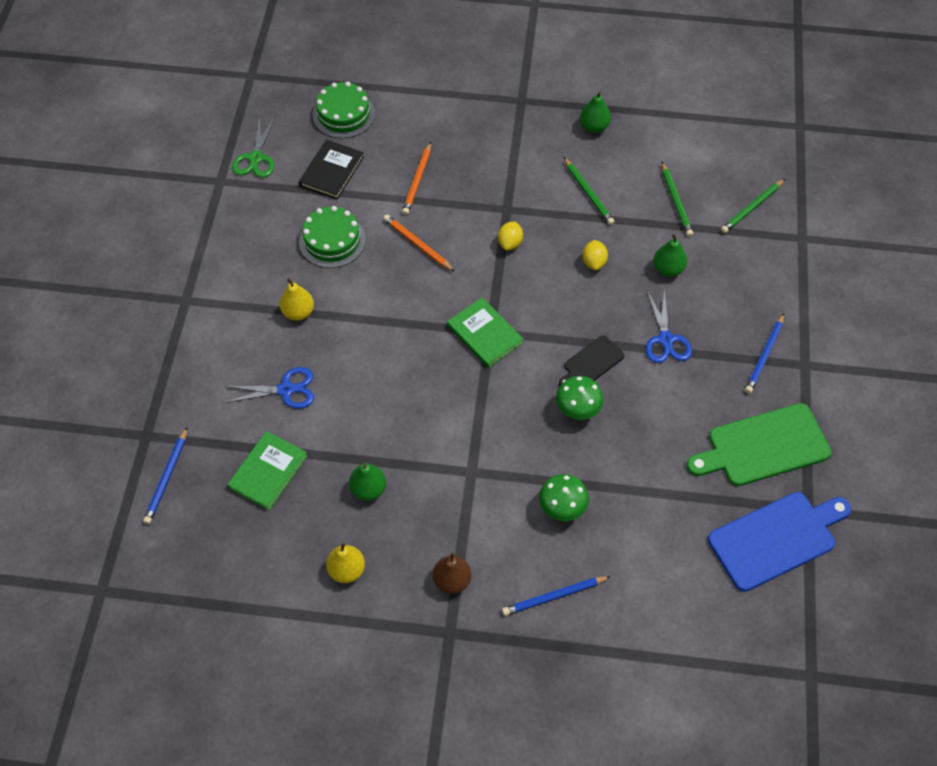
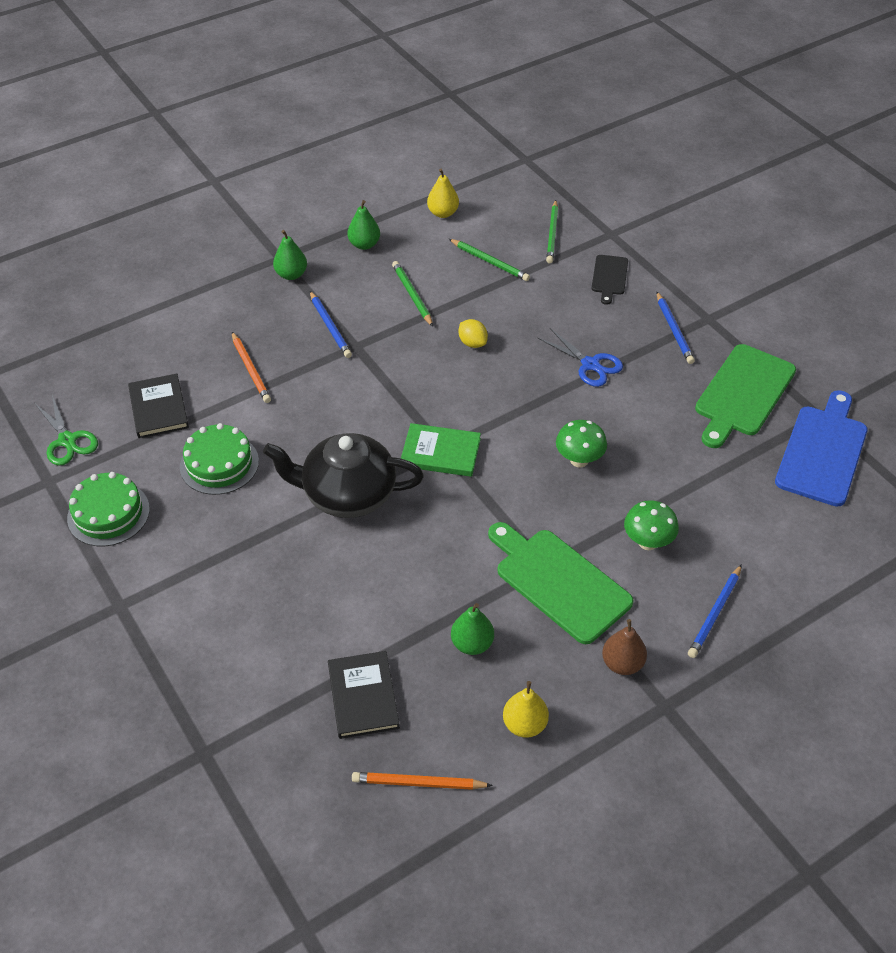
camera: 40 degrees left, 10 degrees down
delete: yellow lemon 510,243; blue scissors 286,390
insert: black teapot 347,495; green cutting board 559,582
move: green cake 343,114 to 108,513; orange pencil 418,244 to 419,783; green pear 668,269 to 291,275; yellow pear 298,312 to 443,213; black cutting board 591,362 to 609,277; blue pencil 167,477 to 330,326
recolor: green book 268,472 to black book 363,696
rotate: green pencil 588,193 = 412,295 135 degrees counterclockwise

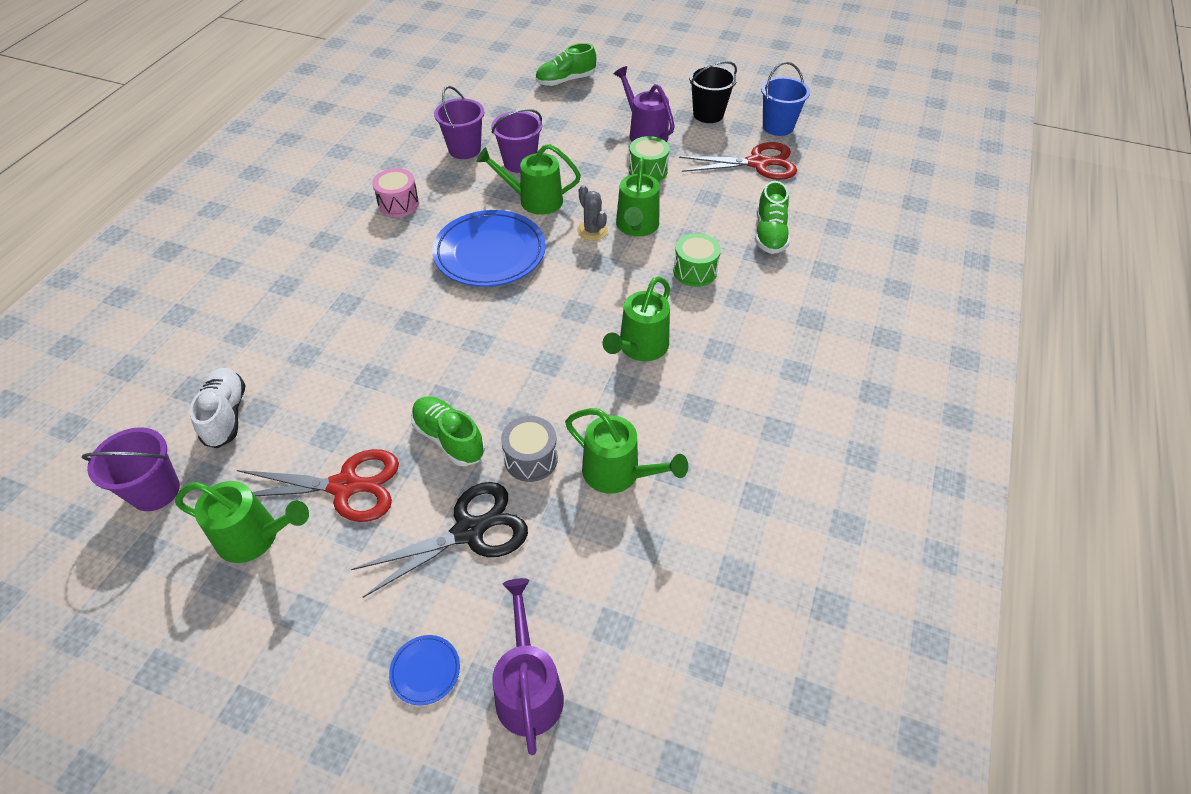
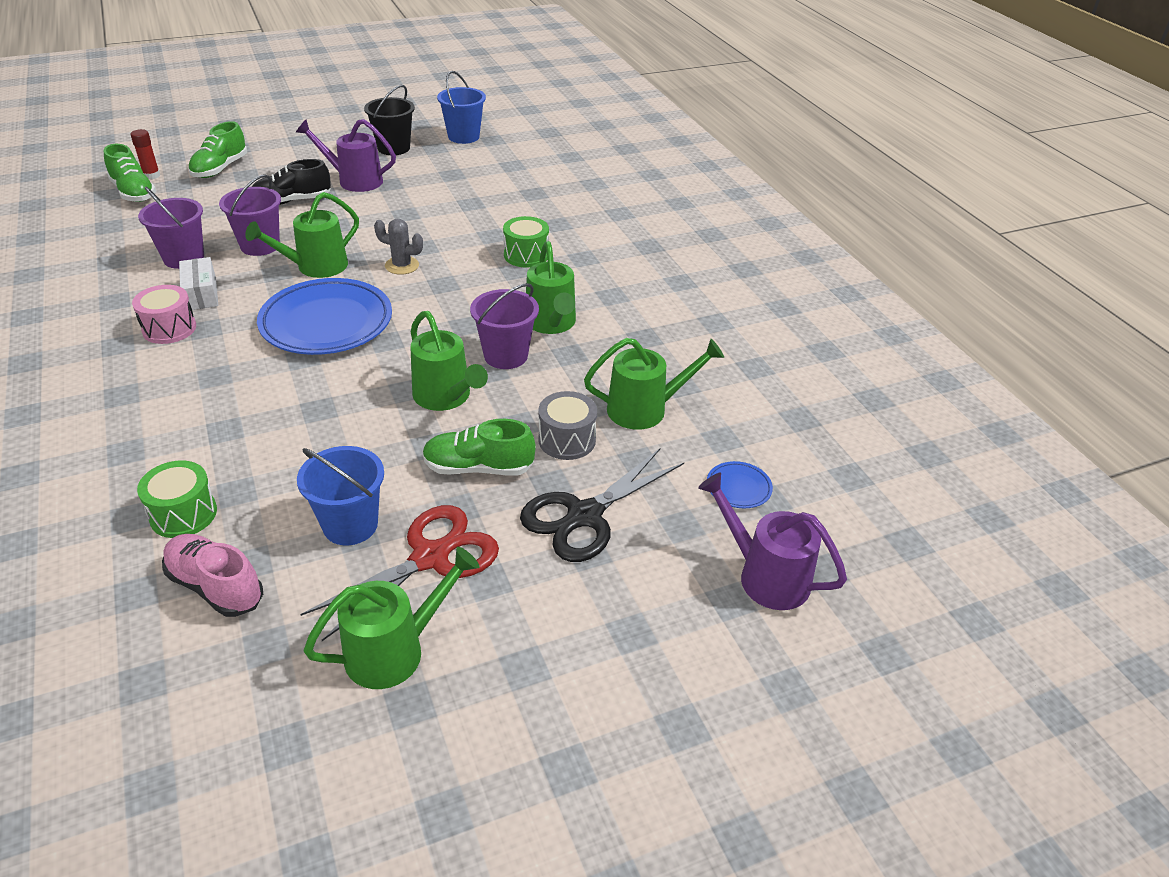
camera: 45 degrees left, 10 degrees down
delete: red scissors 757,163
insert: red glue stick 151,175; black shoe 292,201; white box 201,294; blue bucket 350,525
move: green drum 648,171 to 183,514; green watering can 636,227 to 446,397; green shoe 770,234 to 133,192; purple bucket 155,491 to 506,356; blue plate 425,671 to 738,488
recolor: white shoe 226,415 to pink shoe 216,586
rotate: black scissors 469,531 = 585,516 150 degrees counterclockwise

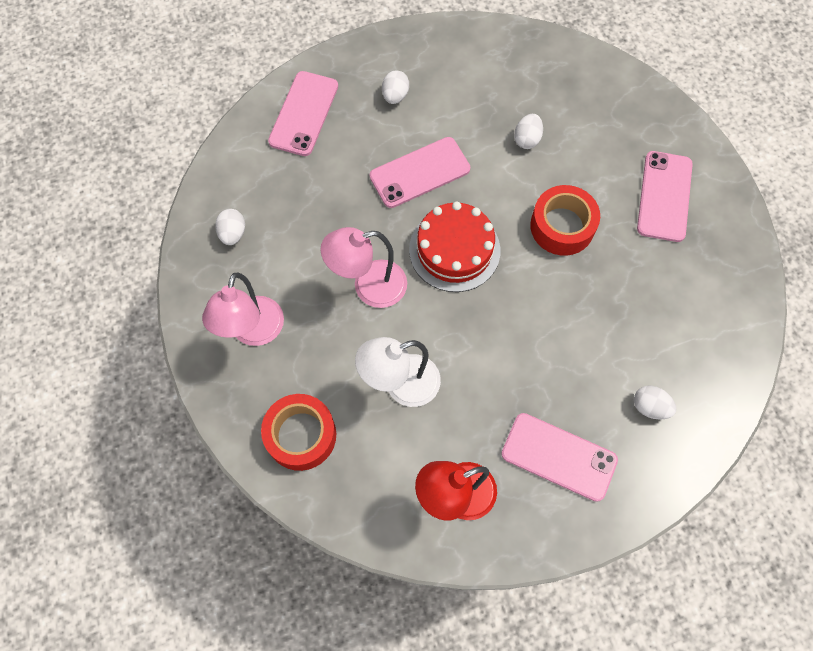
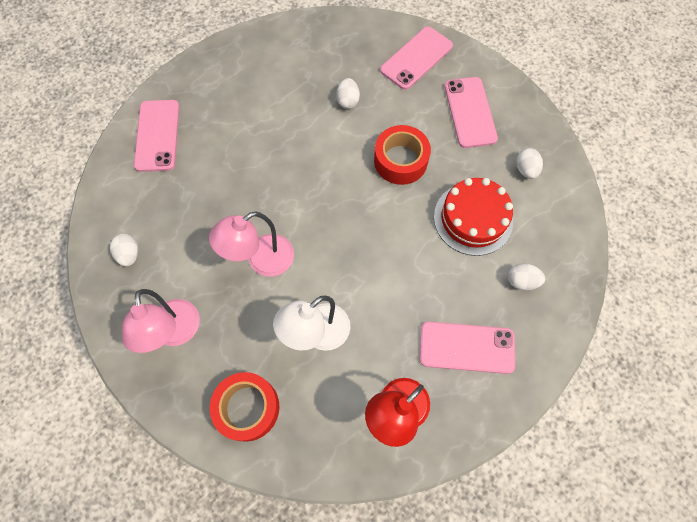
camera: 20 degrees left, 0 degrees up
move: white egg 395,95 to 525,169; pink phone 420,172 to 416,58; red cake 454,250 to 473,218

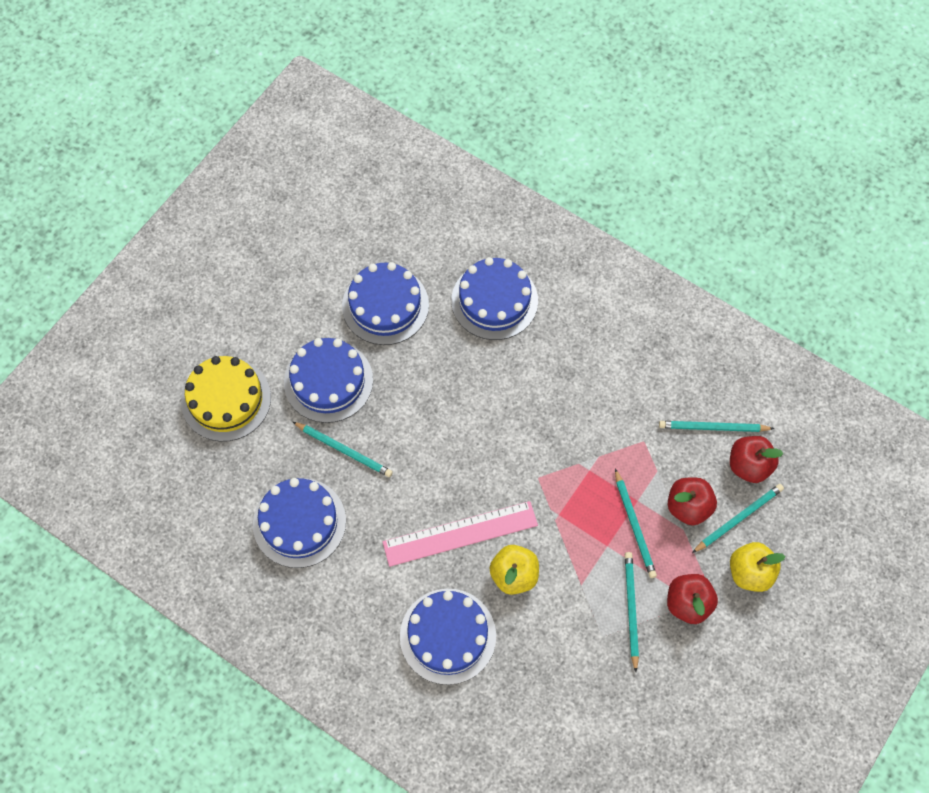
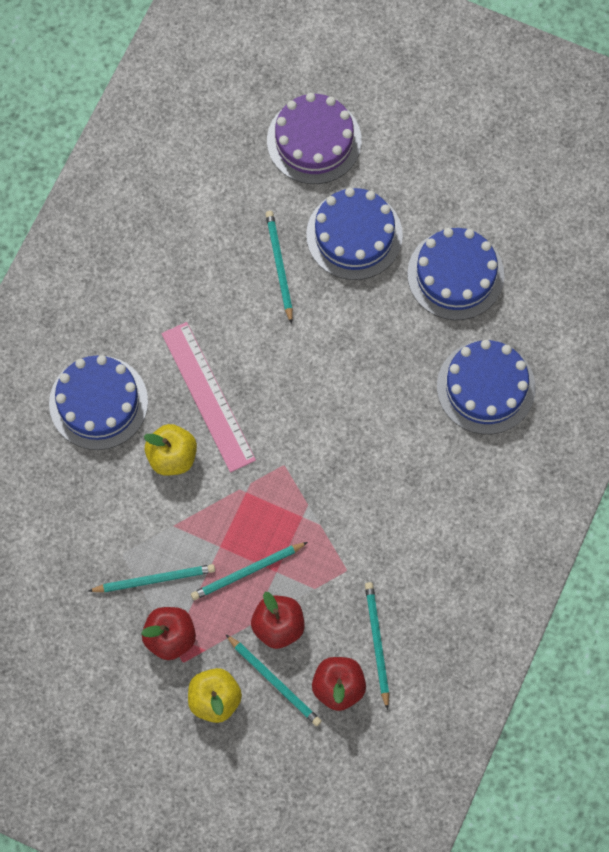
camera: 80 degrees right, 5 degrees up
delete: blue cake 299,522
recolor: yellow cake 226,399 to purple cake 314,140
rotate: turquoise pencil 344,450 = 279,266 150 degrees clockwise

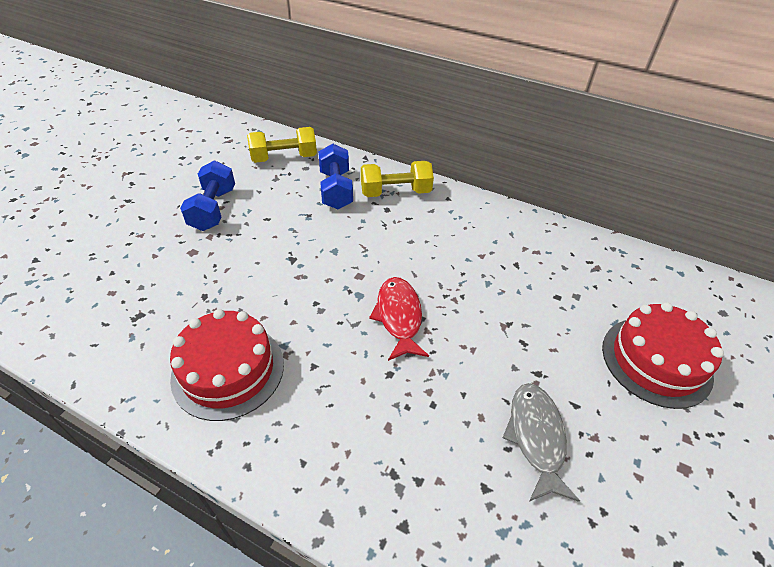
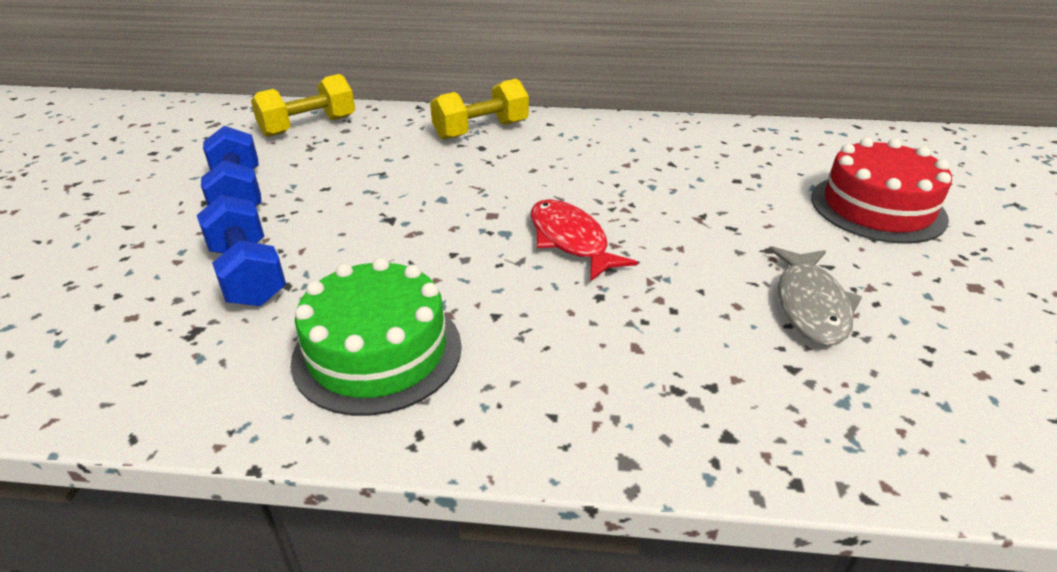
camera: 20 degrees left, 10 degrees down
move: blue dumbbell 336,190 to 248,274
recolor: red cake 228,370 to green cake 377,352
rotate: grey fish 536,437 = 810,305 150 degrees counterclockwise

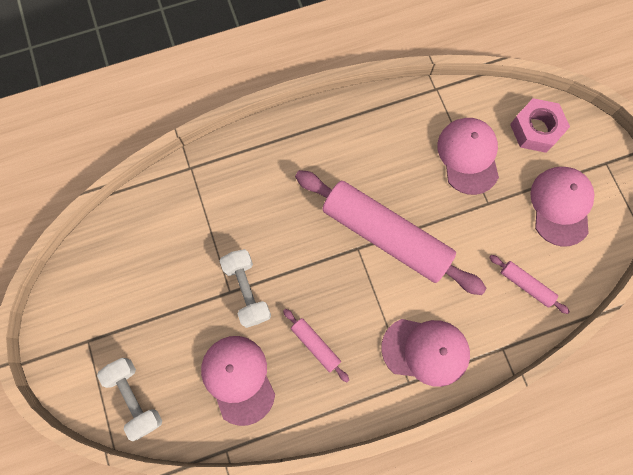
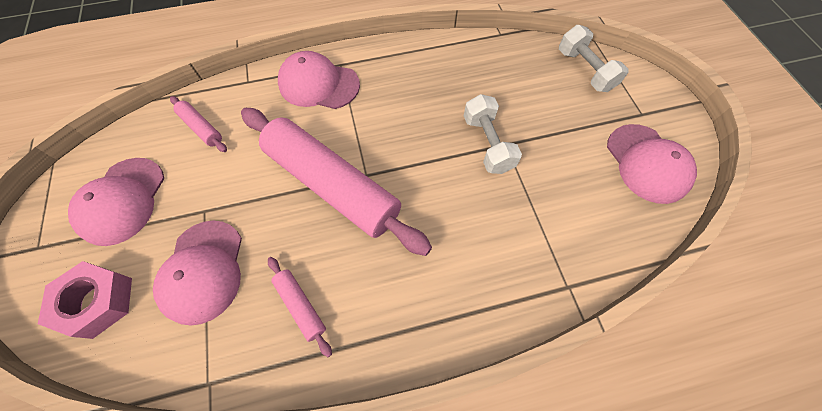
camera: 175 degrees left, 10 degrees down
move: pink rolling pin 315,345 to 301,305; pink cap 238,379 to 647,163

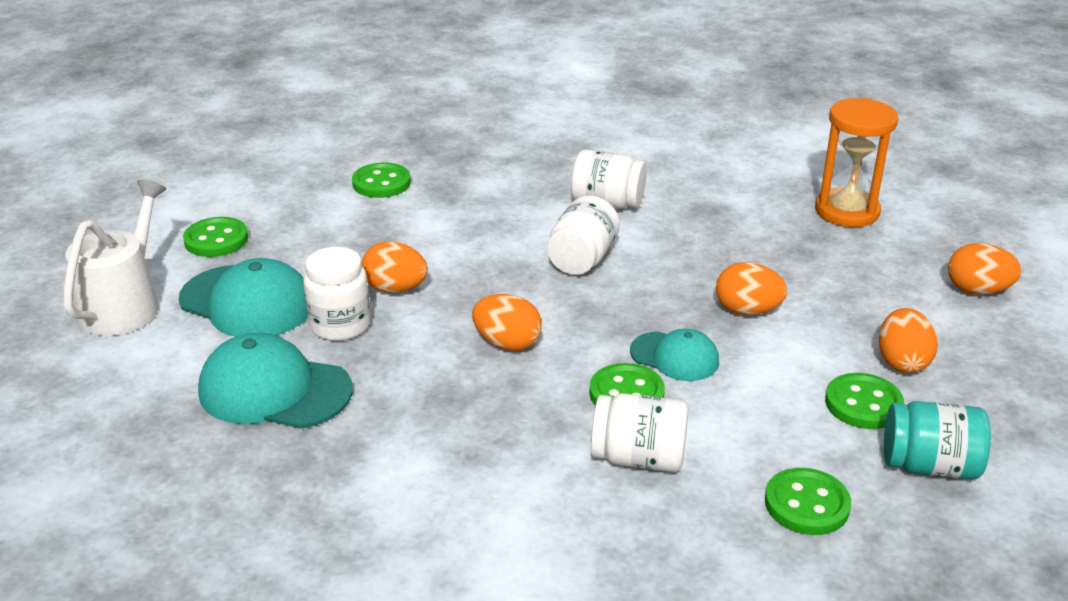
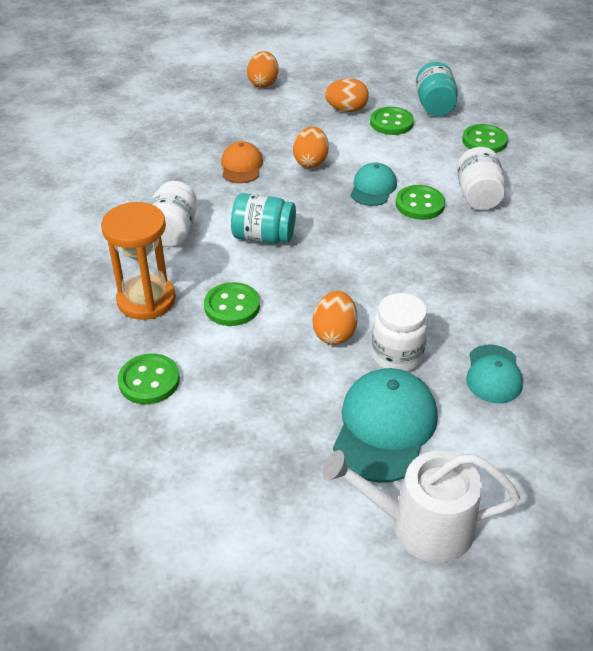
camera: 100 degrees left, 10 degrees up
delete: orange egg 507,343
insert: orange cap 241,166
move: orange hourglass 847,211 to 146,300; green button 216,240 to 232,306
recolor: white jar 582,259 to turquoise jar 263,237
resize: turquoise cap 274,390 = 493,374 x0.60

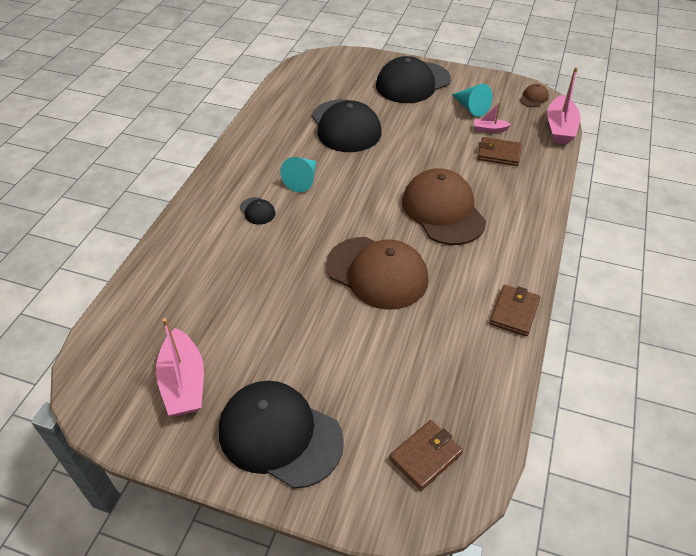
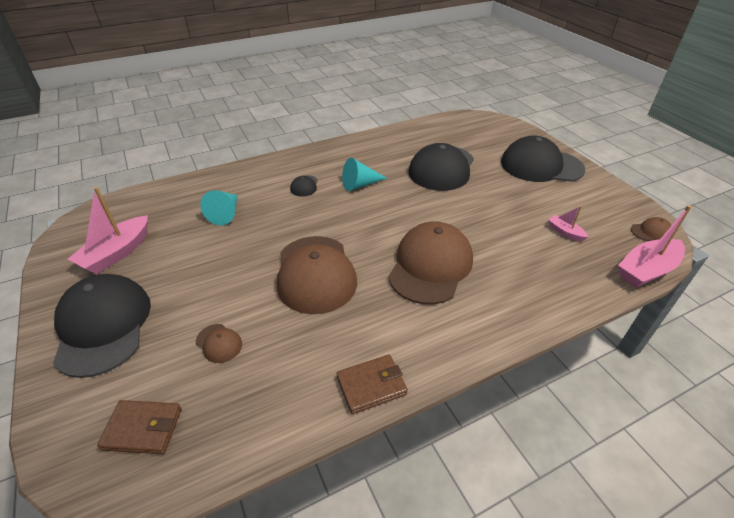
camera: 45 degrees right, 5 degrees down
delete: brown wallet 499,154
insert: brown cap 219,343
move: turquoise cone 470,108 to 226,213

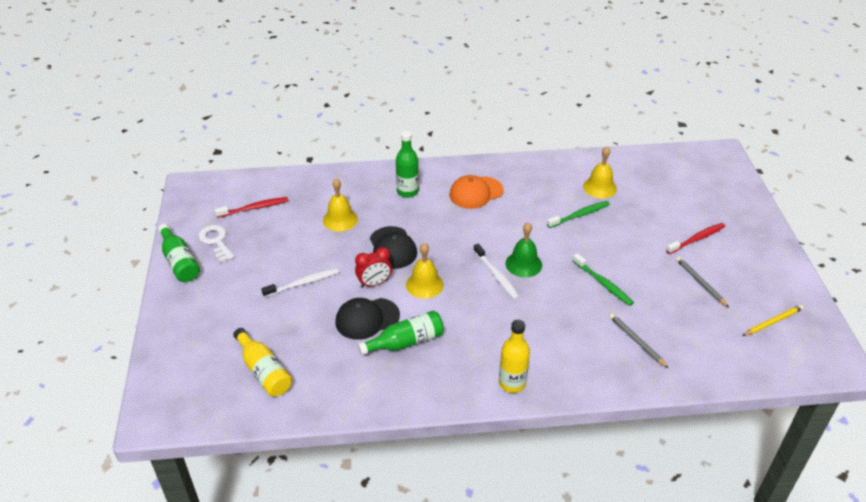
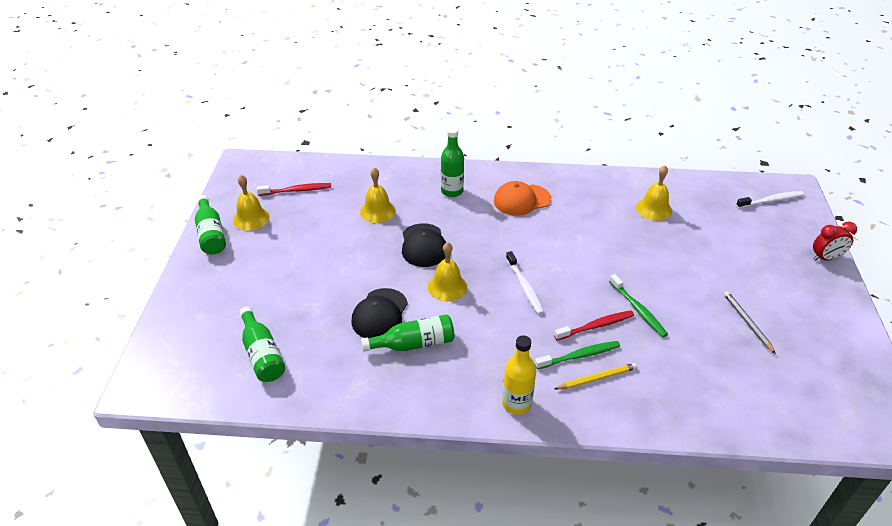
camera: 10 degrees right, 0 degrees up
delete: green bell 523,264; grey pencil 637,341
move: green toothbrush 580,215 to 579,356; red toothbrush 697,239 to 596,326; red clock 374,283 to 825,258; white toothbrush 303,283 to 771,200; yellow pencil 772,322 to 597,378
replace: white key 216,241 to yellow bell 251,218
recolor: yellow bottle 264,371 to green bottle 262,354
rotate: black cap 367,319 = 380,314 60 degrees counterclockwise

